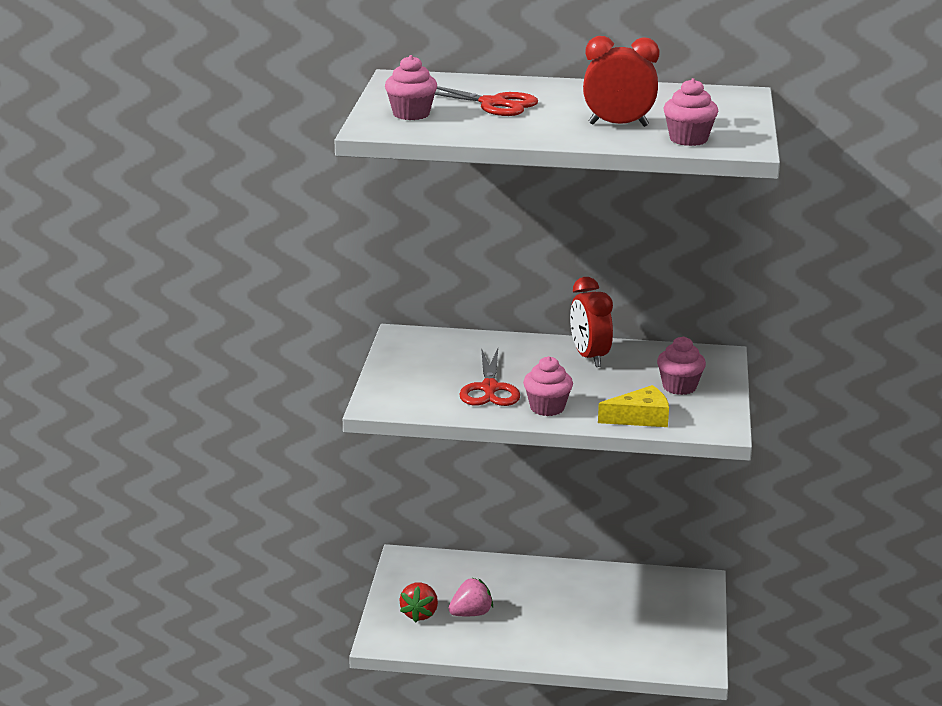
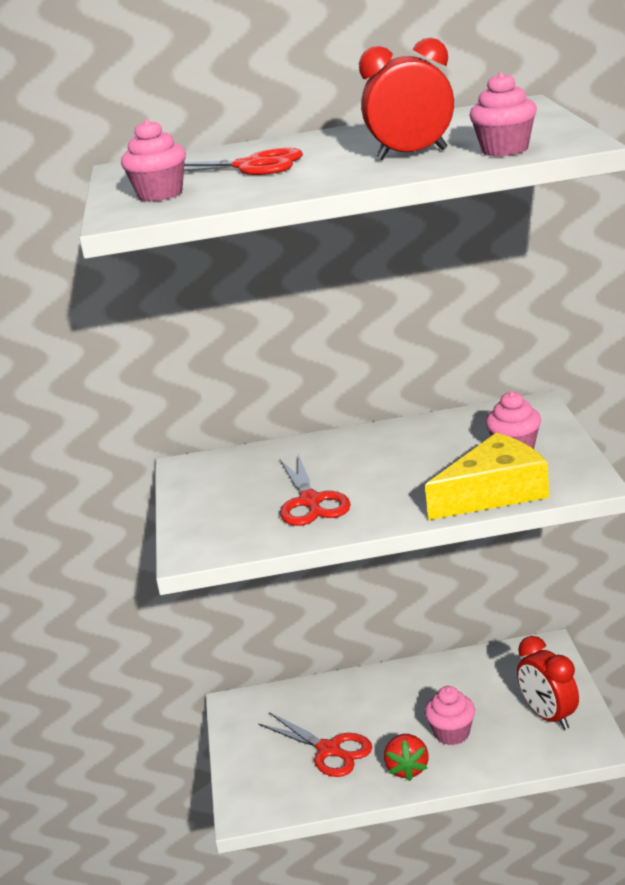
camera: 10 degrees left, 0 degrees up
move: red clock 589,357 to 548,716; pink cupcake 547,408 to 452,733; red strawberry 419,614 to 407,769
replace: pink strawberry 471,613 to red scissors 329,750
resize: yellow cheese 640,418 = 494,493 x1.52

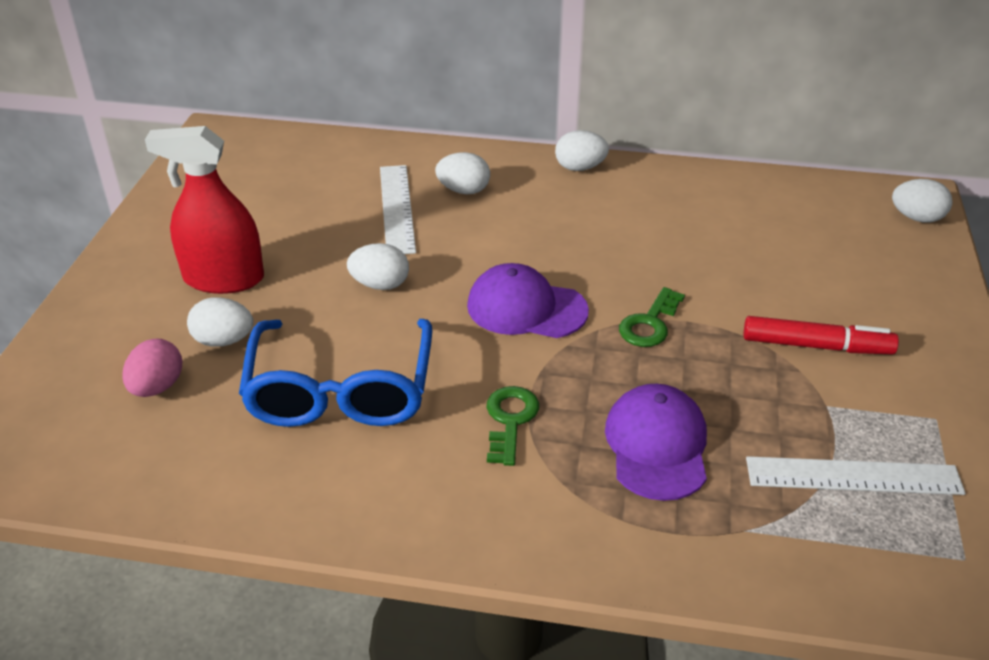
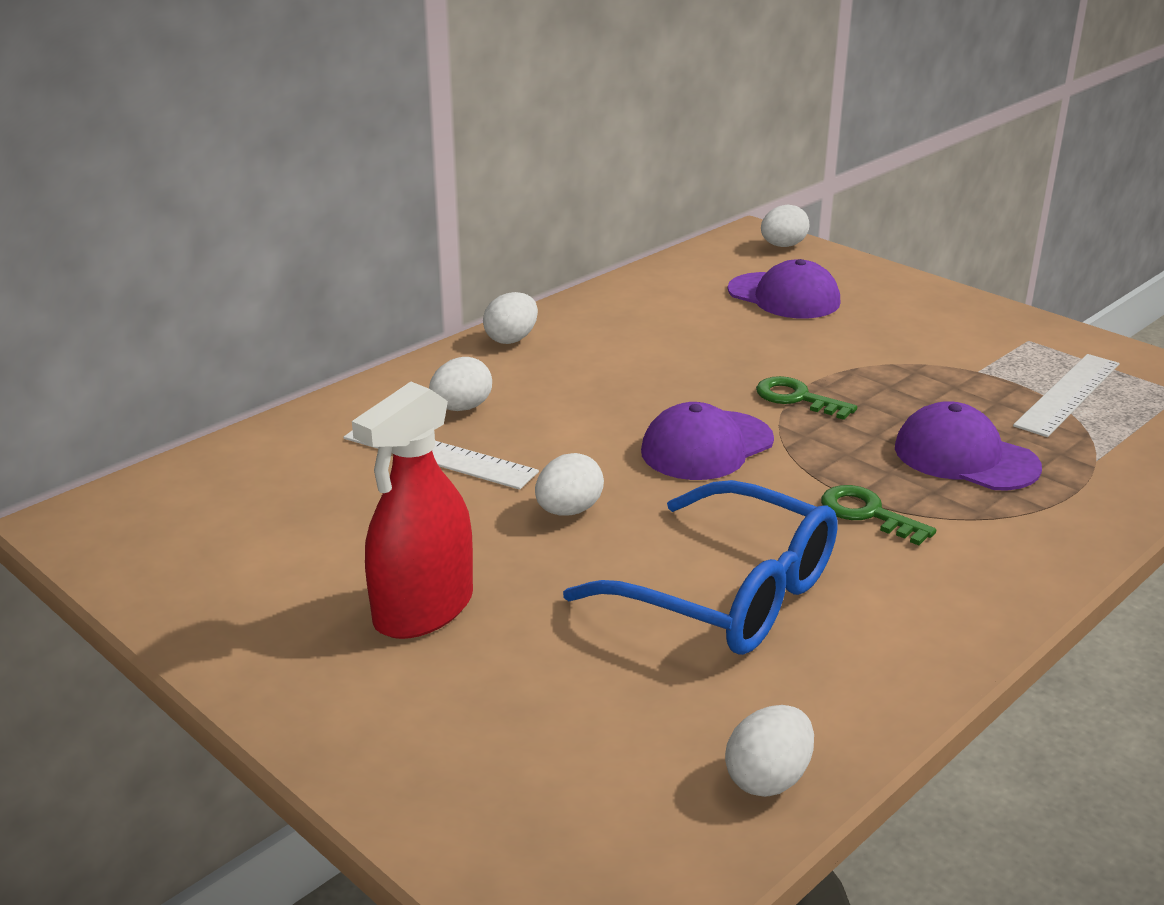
camera: 55 degrees left, 10 degrees down
delete: red marker 816,346; pink egg 157,387
insert: purple cap 784,296
move: white egg 223,341 to 768,778
rotate: green key 650,323 = 797,398 150 degrees clockwise

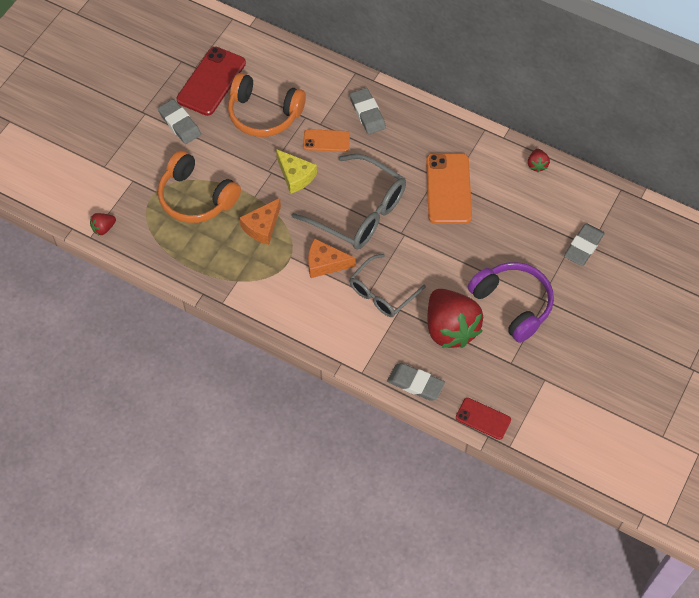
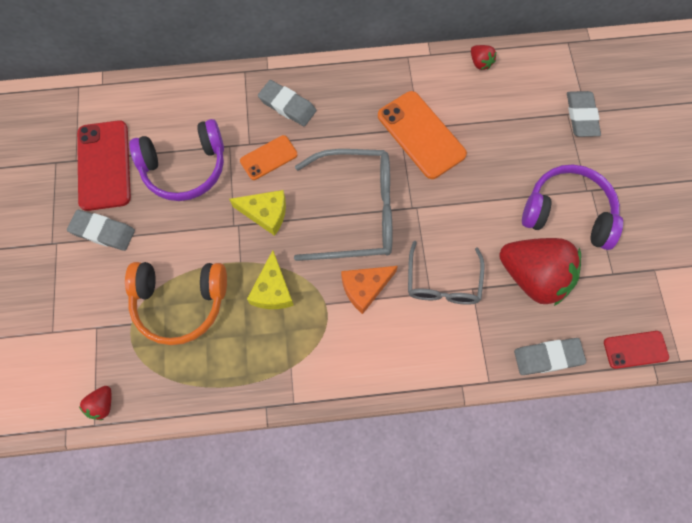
camera: 35 degrees left, 10 degrees up
recolor: orange headphones 264,114 to purple headphones 185,167; orange cheese 262,227 to yellow cheese 272,290

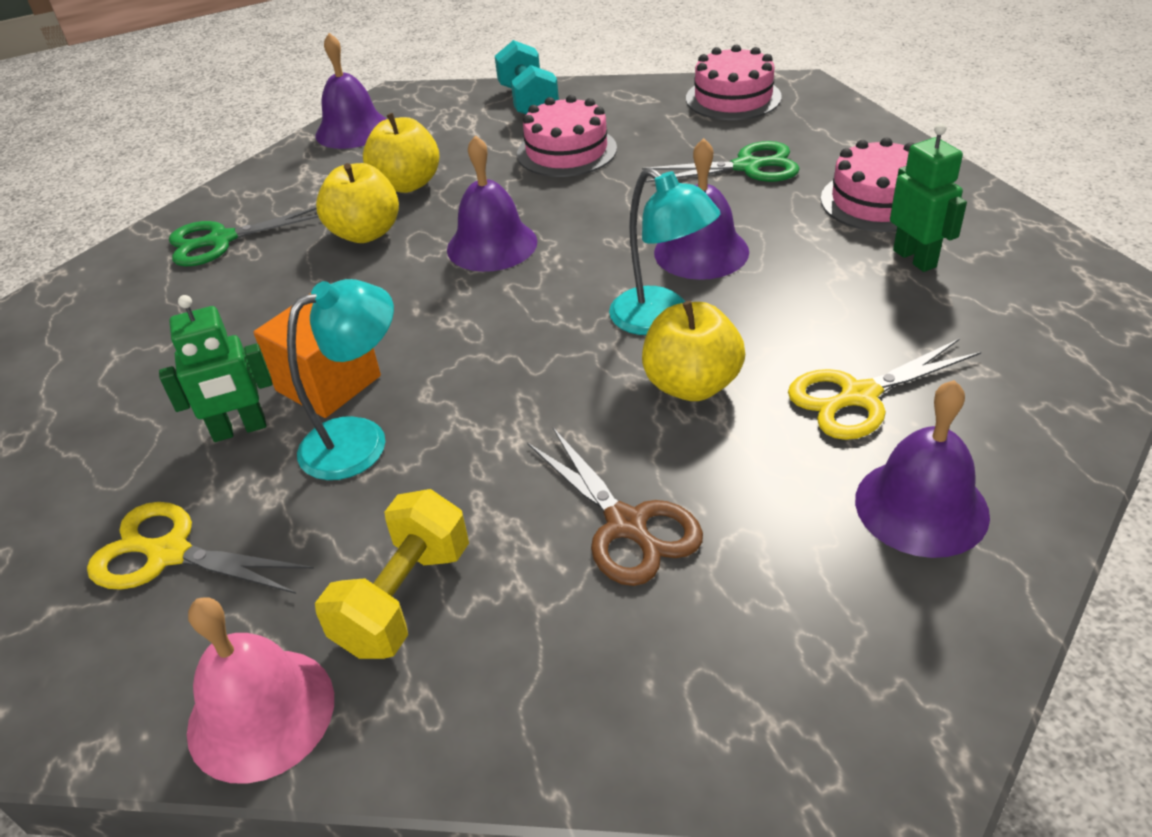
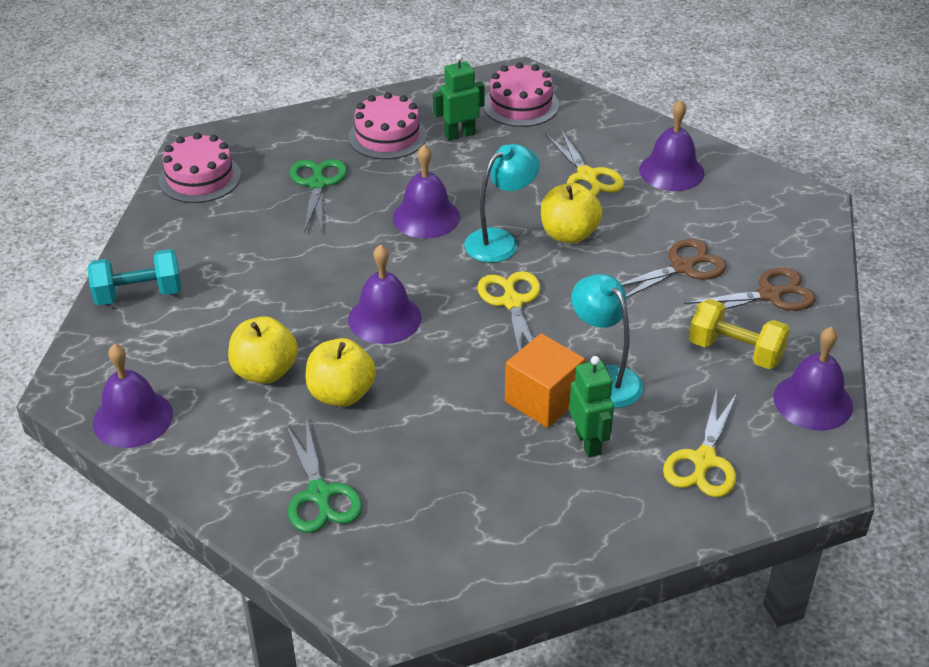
camera: 90 degrees left, 0 degrees up
insert: brown scissors 770,294; yellow scissors 512,302
move: pink cake 566,151 to 520,105
recolor: pink bell 261,713 to purple bell 813,401

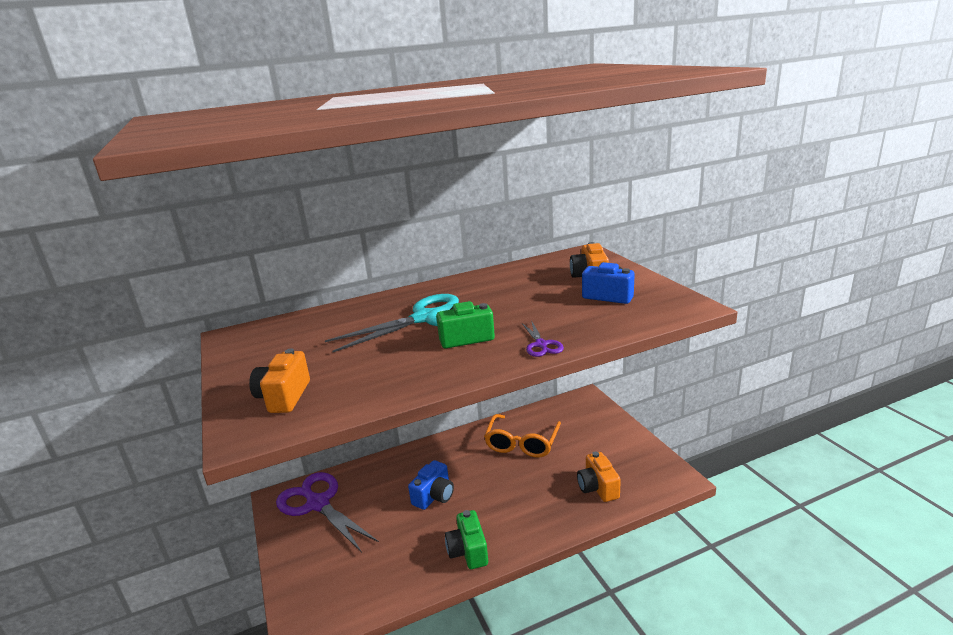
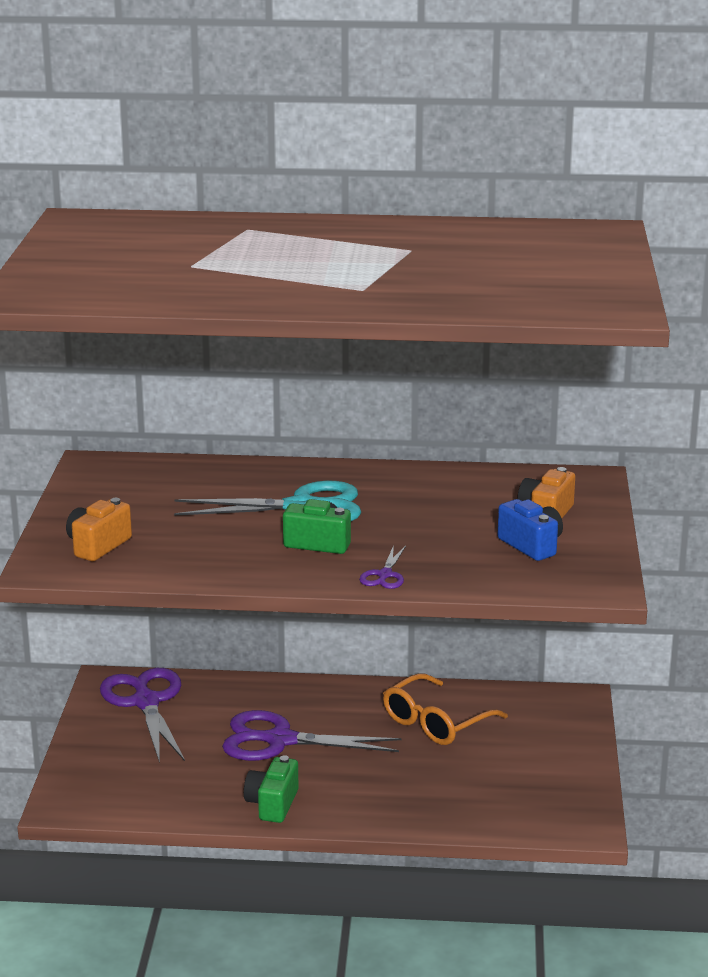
camera: 25 degrees right, 0 degrees up
delete: orange camera 598,488
replace: blue camera 434,496 to purple scissors 279,740

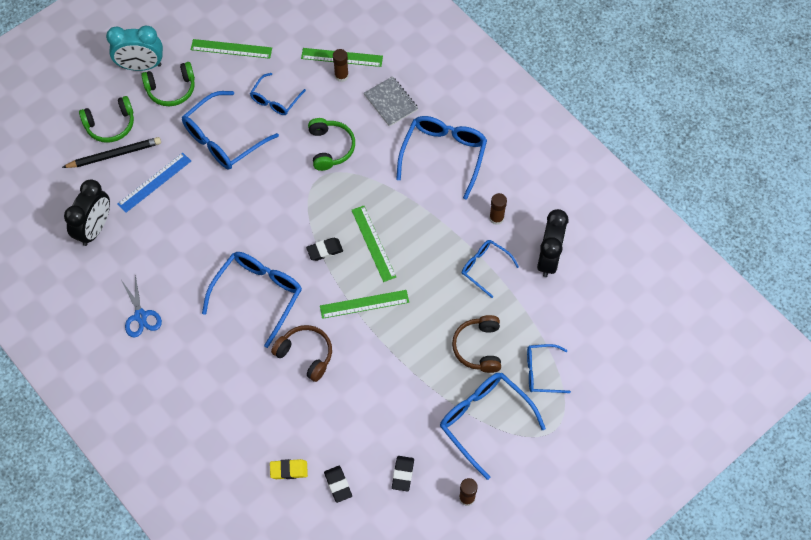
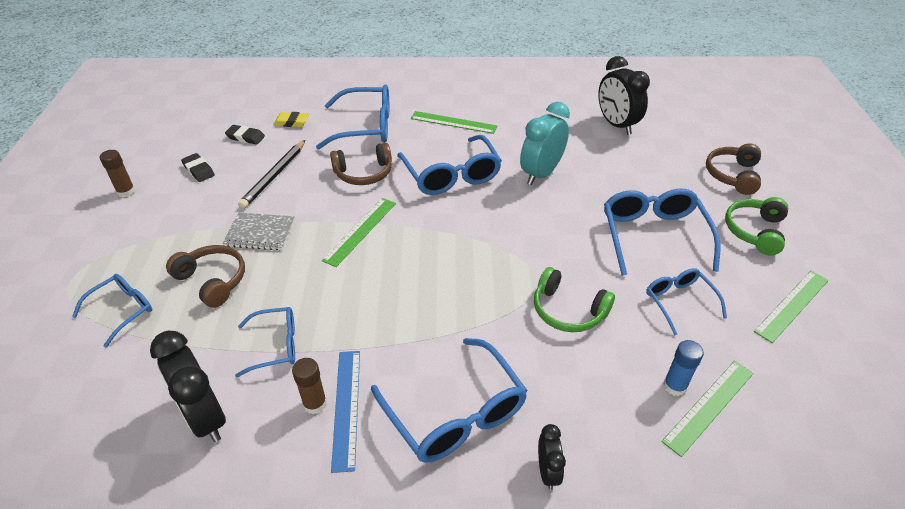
camera: 130 degrees right, 20 degrees down
delete: black eraser 325,250; blue scissors 140,316
insert: black clock 547,471
move: turquoise clock 141,66 to 541,173; grey notebook 391,102 to 260,233; black pencil 114,154 to 274,176; blue ruler 154,182 to 346,407; green ruler 373,243 to 453,122; blue glasses 484,420 to 366,127
recolor: brown glue stick 341,76 to blue glue stick 674,386; green headphones 110,125 to brown headphones 732,175
rotate: yellow eraser 289,470 = 292,122 60 degrees clockwise

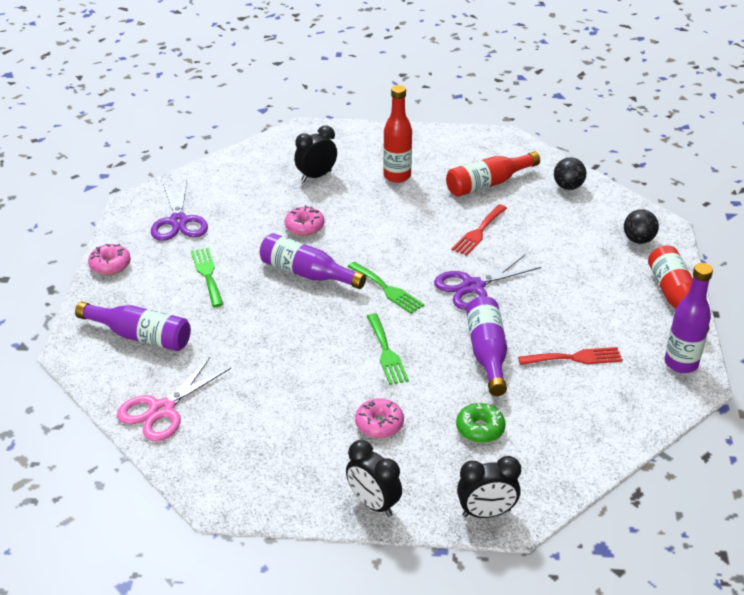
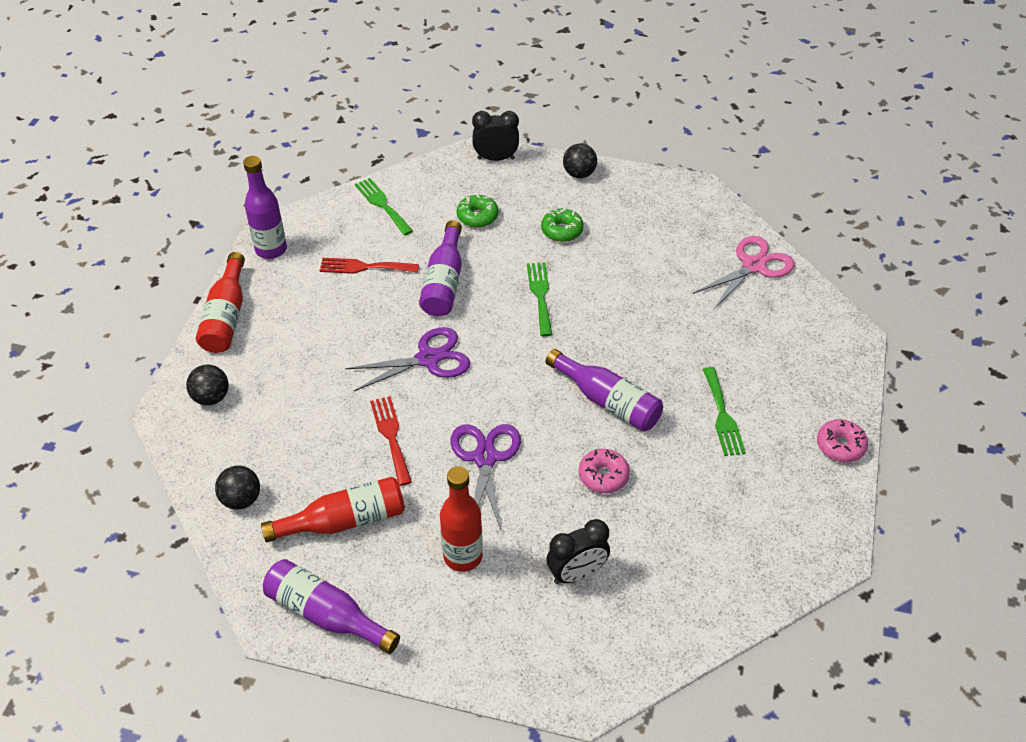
camera: 170 degrees left, 10 degrees up
move: purple scissors 178,221 to 485,458; green fork 387,289 to 382,204; purple bottle 140,336 to 326,614
replace: black clock 373,504 to black ball 579,174
recolor: pink donut 379,424 to green donut 562,230
rotate: red fork 478,232 = 391,436 60 degrees counterclockwise

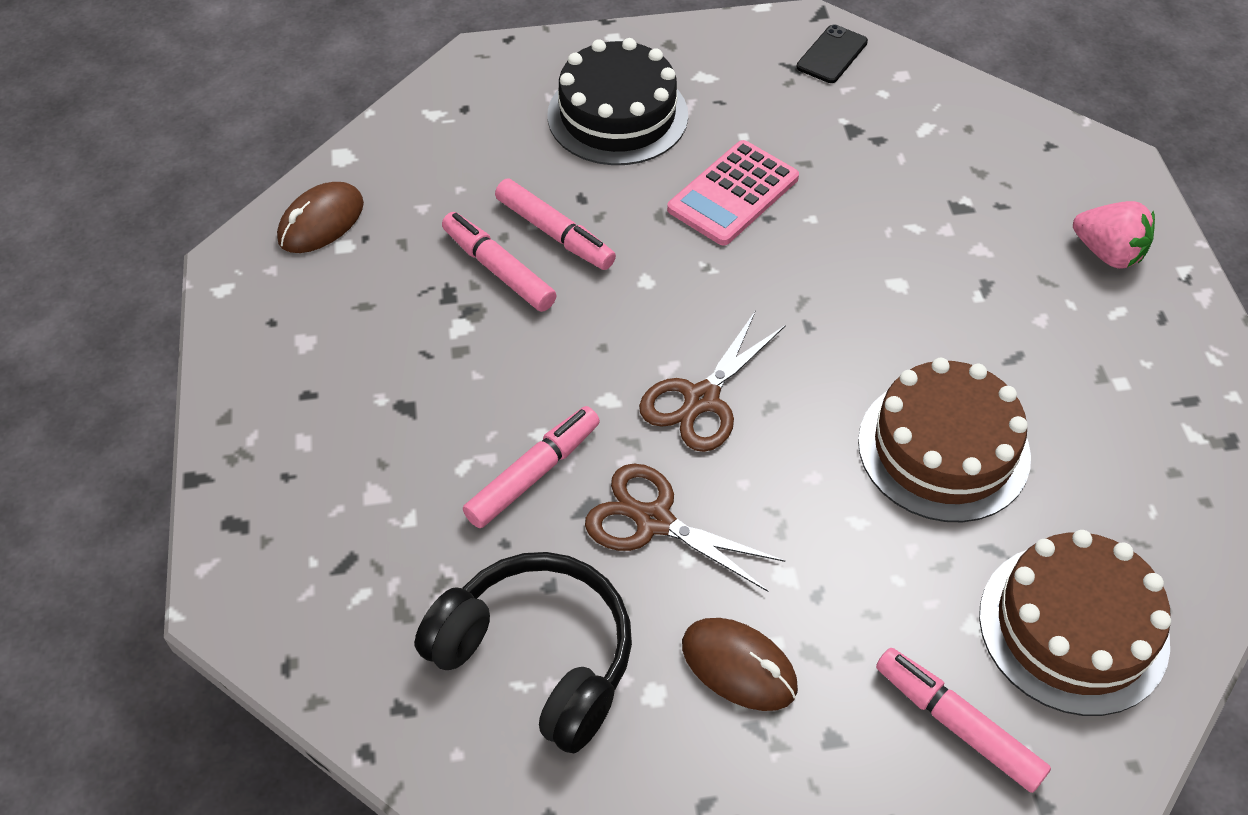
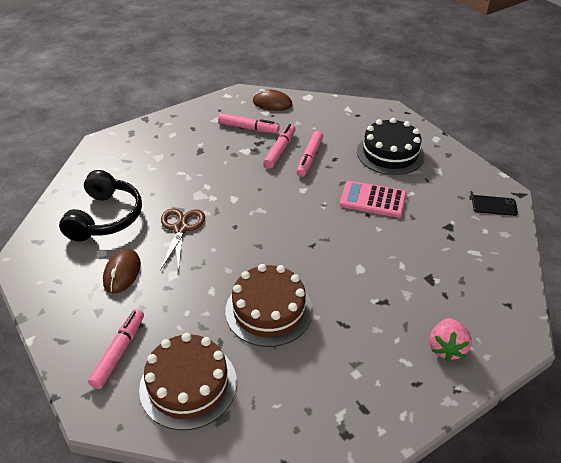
camera: 65 degrees right, 10 degrees down
delete: brown scissors 701,400
move: pink marker 534,474 to 248,128

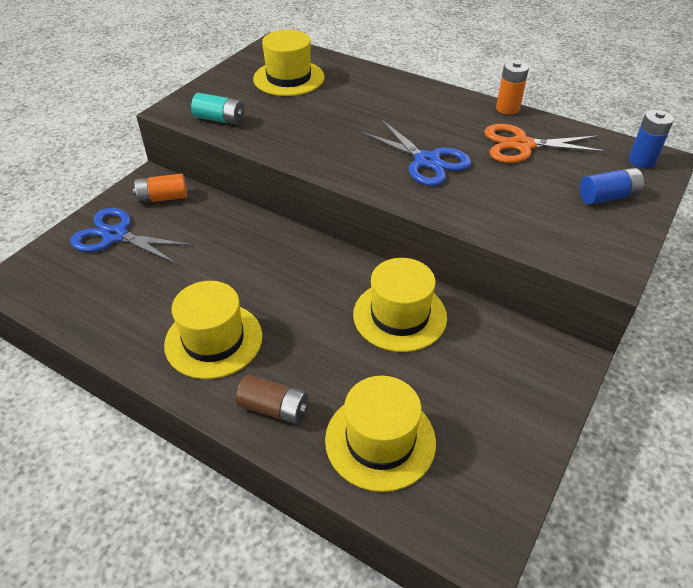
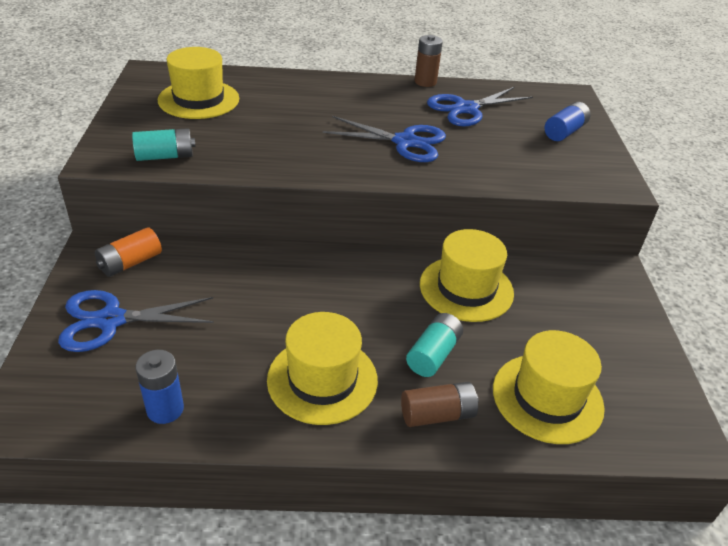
camera: 35 degrees left, 5 degrees down
insert: turquoise battery 433,354
move: blue battery 641,161 to 165,409
recolor: orange battery 507,108 to brown battery 425,82; orange scissors 522,145 to blue scissors 466,109

